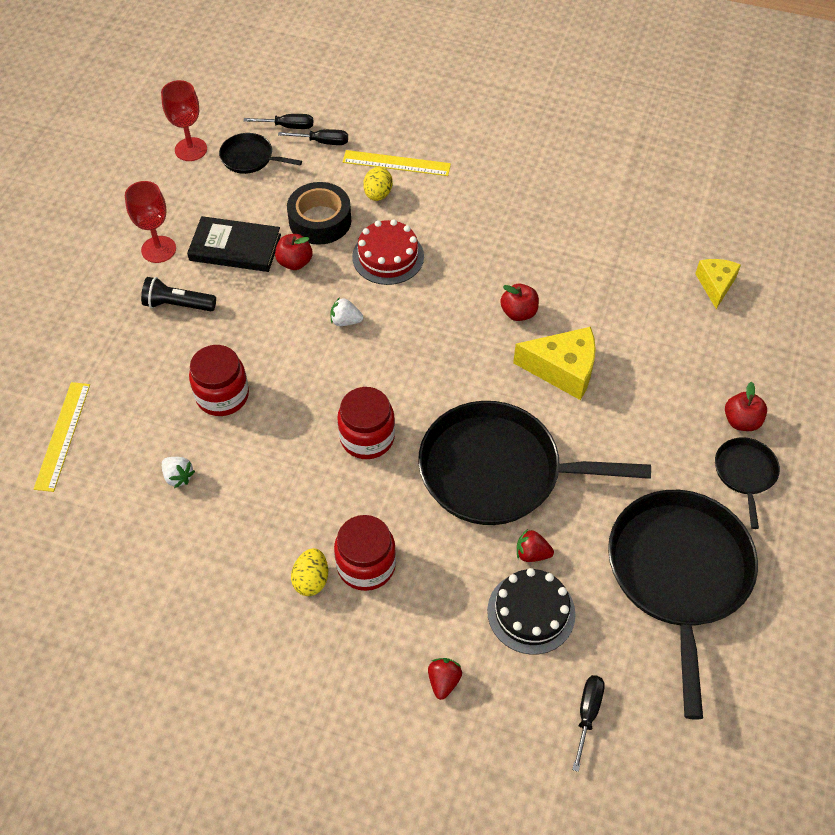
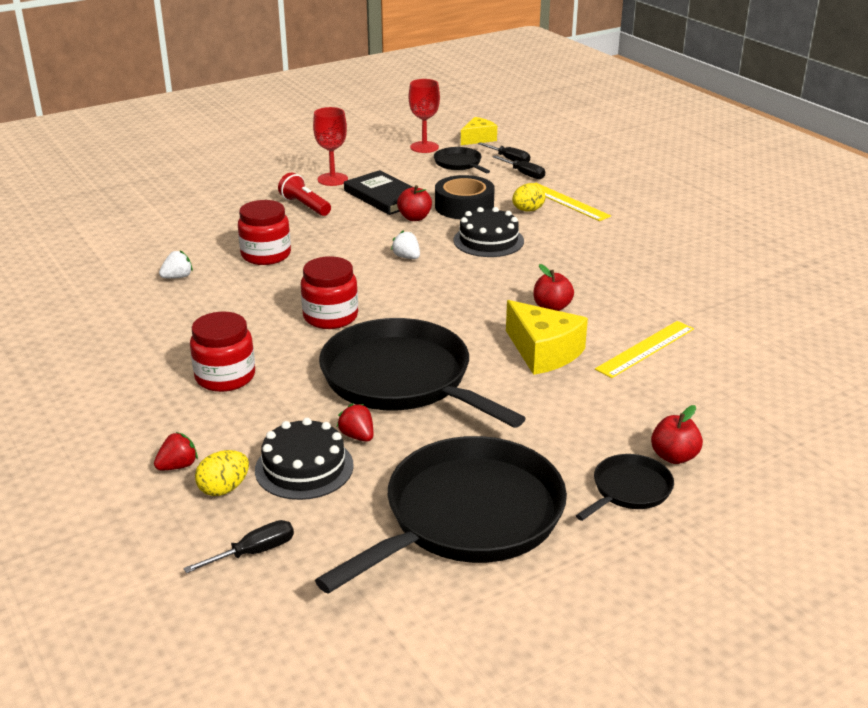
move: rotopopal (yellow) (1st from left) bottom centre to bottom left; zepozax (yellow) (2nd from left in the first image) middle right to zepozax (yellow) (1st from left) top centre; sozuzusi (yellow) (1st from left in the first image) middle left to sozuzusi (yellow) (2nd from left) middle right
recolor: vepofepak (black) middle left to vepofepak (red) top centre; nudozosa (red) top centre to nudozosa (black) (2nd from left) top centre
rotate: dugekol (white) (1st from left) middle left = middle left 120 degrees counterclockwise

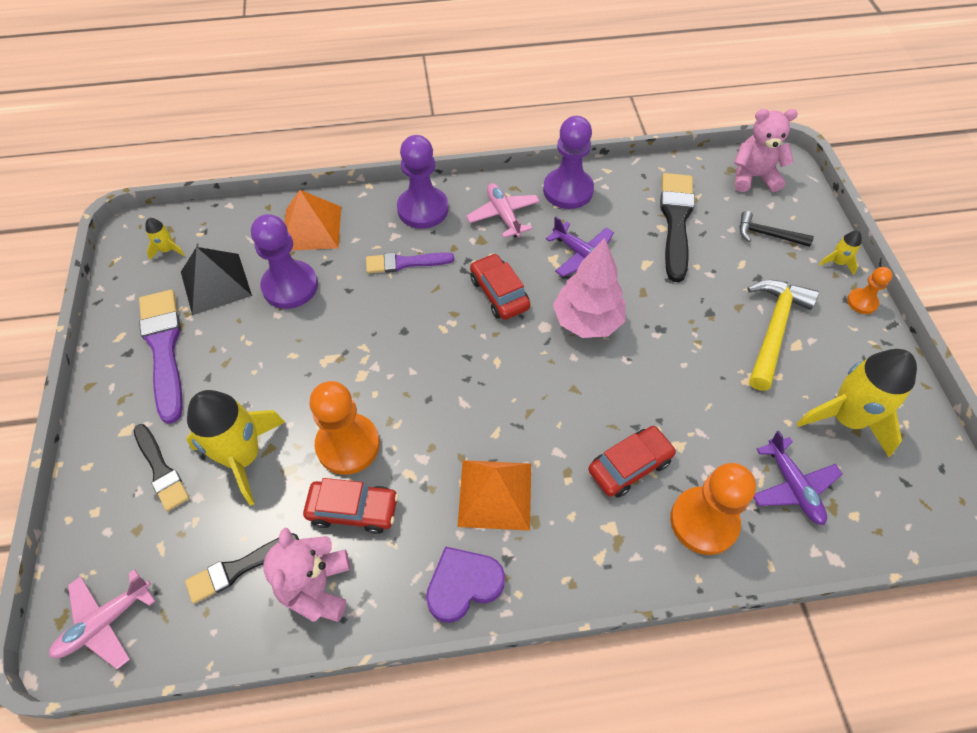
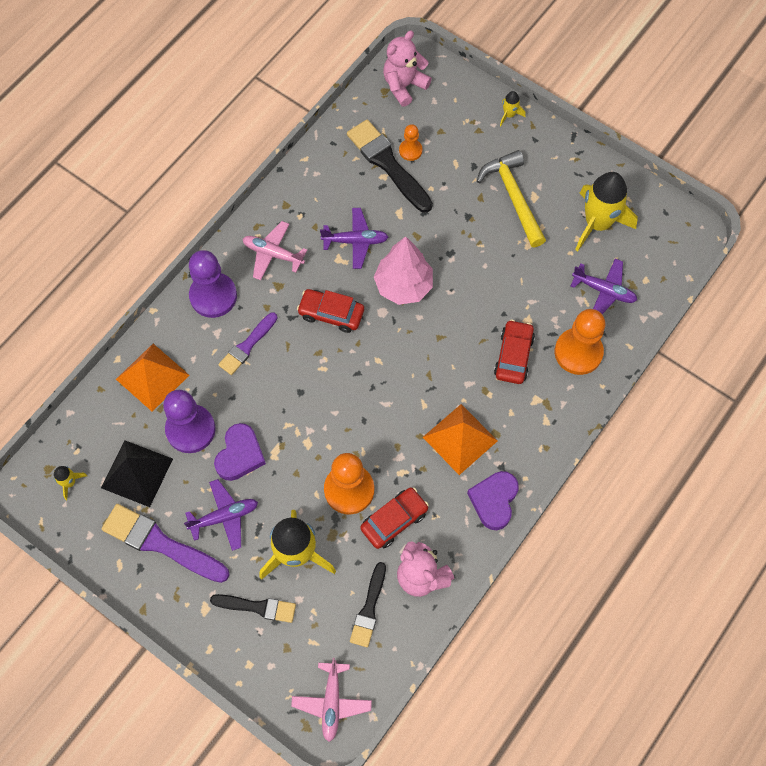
delete: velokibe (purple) (3rd from left) top centre; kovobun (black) top right
insert: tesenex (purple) (1st from left) bottom left; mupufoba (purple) (1st from left) middle left
move: velokibe (orange) (3rd from left in the first image) middle right to velokibe (orange) (2nd from left) top centre

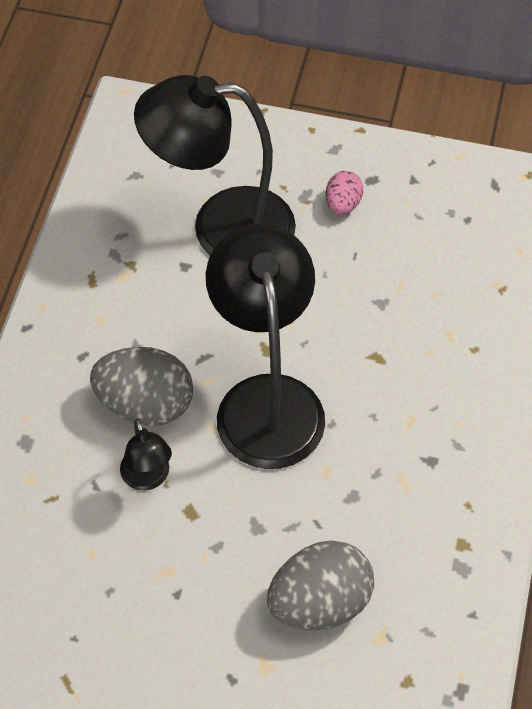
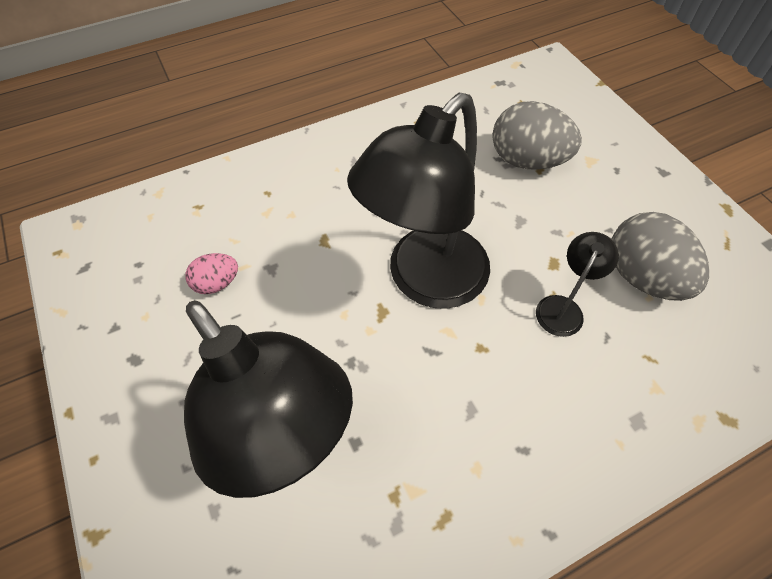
move: rotopopal (pink) top centre to middle left; rotopopal (grey) (1st from left in the first image) middle left to rotopopal (grey) (2nd from left) middle right

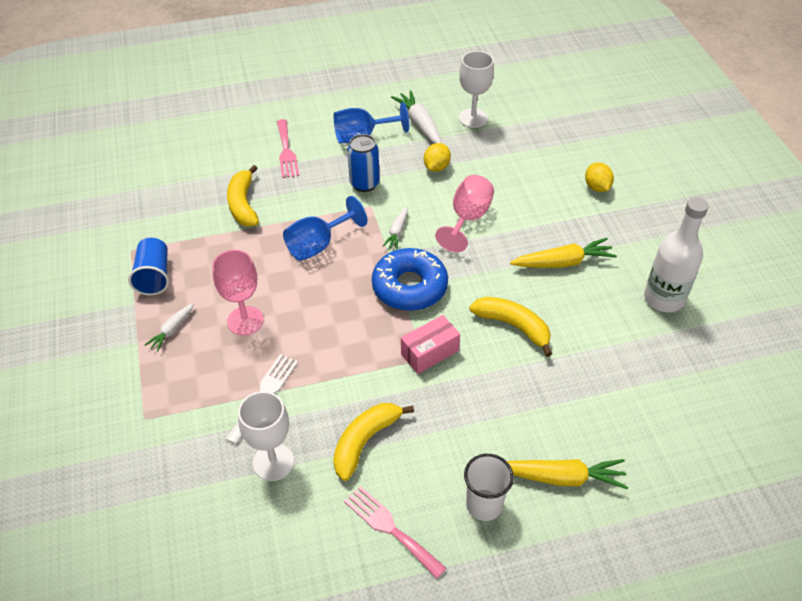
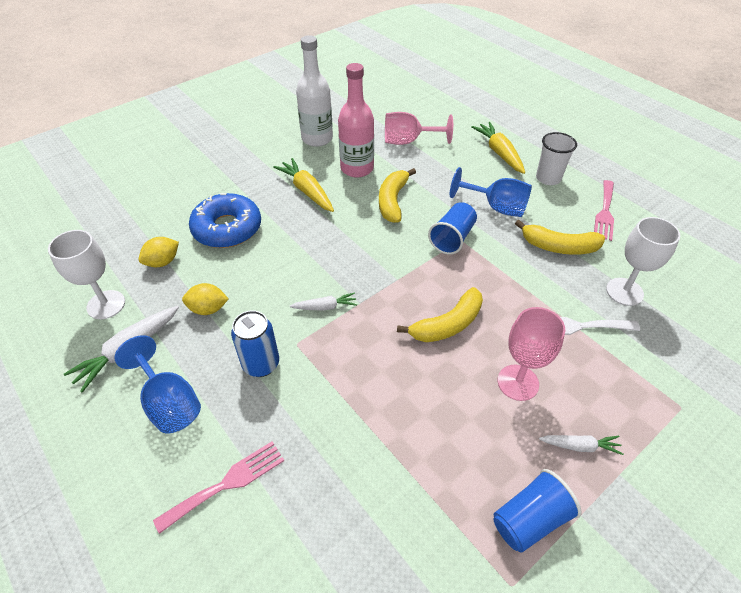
insert: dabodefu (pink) top centre
move: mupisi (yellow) (2nd from left in the first image) top right to mupisi (yellow) (1st from left) middle left; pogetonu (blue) centre to middle left; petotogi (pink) (2nd from left in the first image) centre to petotogi (pink) (1st from left) top centre; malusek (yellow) (1st from left in the first image) top left to malusek (yellow) (2nd from left) centre; petotogi (blue) (1st from left in the first image) centre to petotogi (blue) (2nd from left) top centre
replace: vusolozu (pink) centre to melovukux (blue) (1st from left) centre

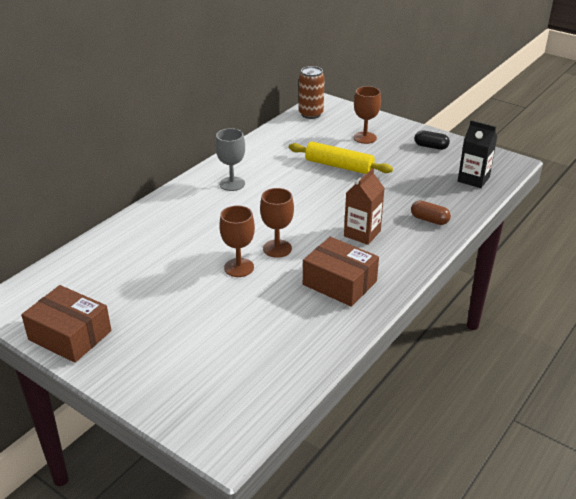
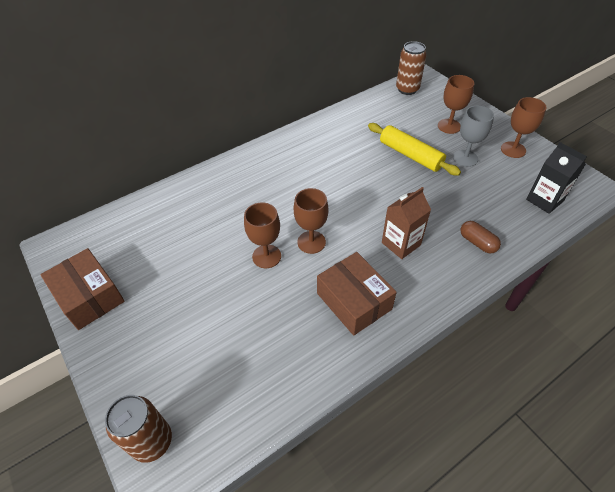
insert: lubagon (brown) (1st from left) bottom left
move: petotogi (grey) top centre to top right
replace: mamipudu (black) top right to petotogi (brown) (4th from left) top right

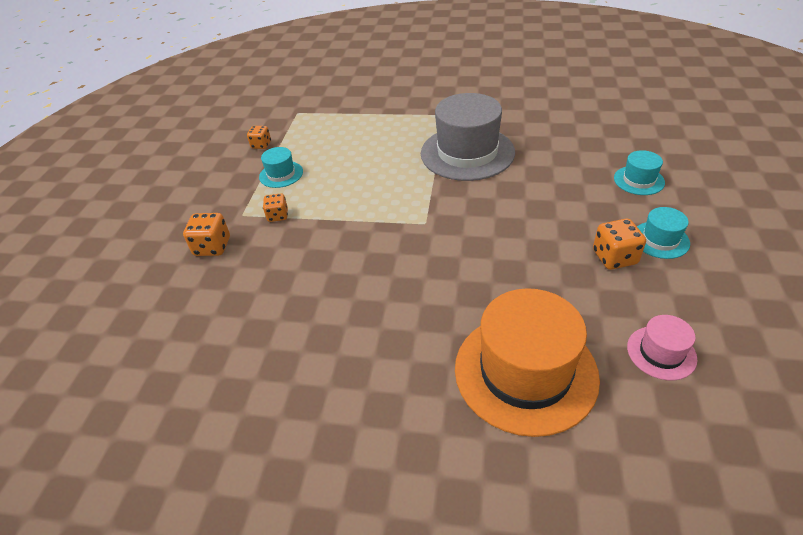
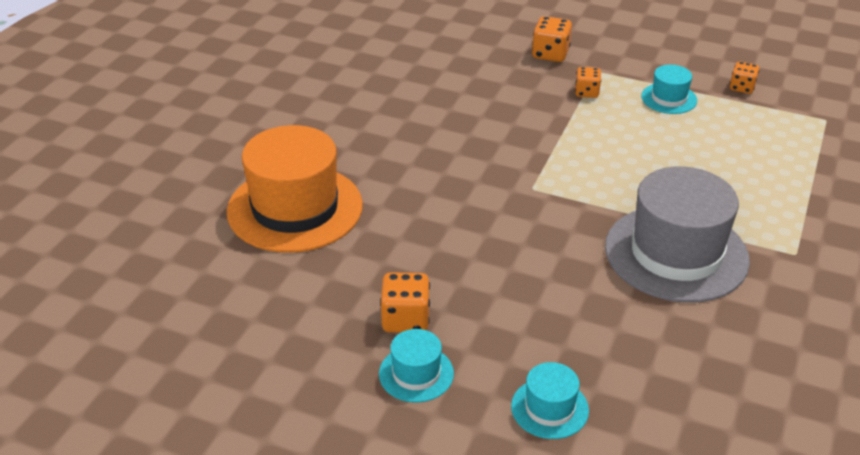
delete: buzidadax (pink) middle right

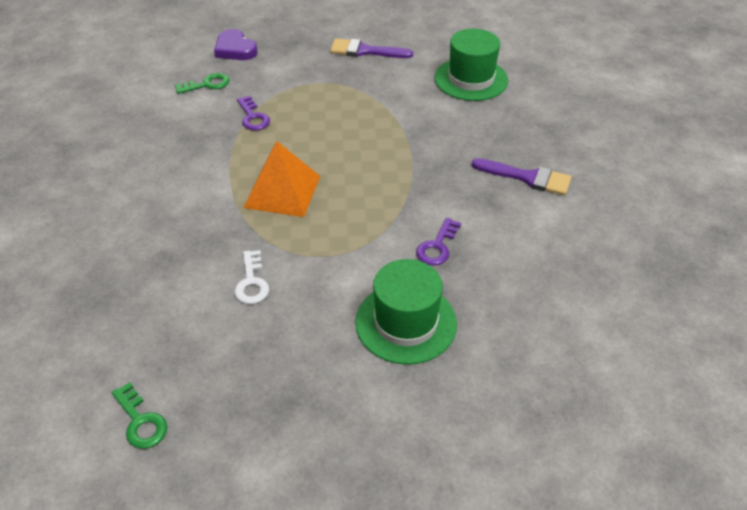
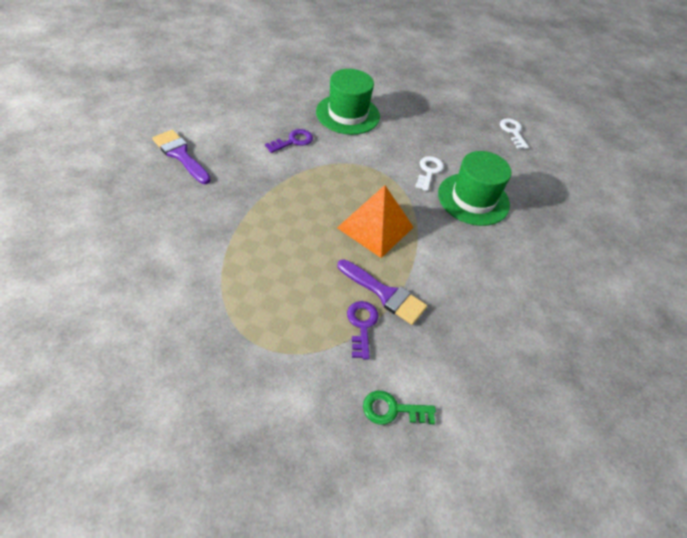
delete: mupufoba (purple) top left
move: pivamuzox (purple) (1st from left in the first image) top centre to pivamuzox (purple) (2nd from left) centre; buzidadax (green) (2nd from left) top centre to middle right
recolor: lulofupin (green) (1st from left) bottom left to lulofupin (white) (2nd from left) top right

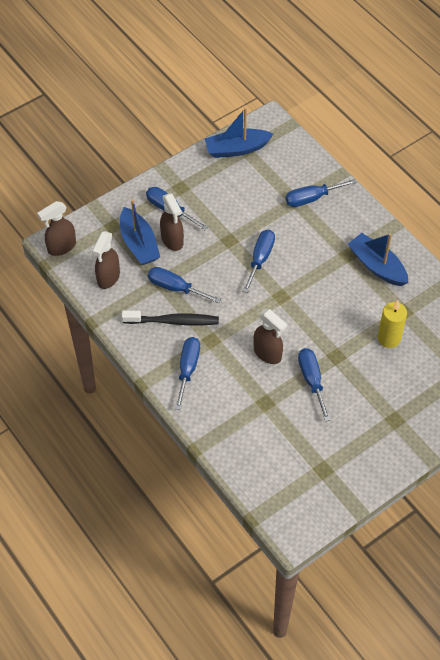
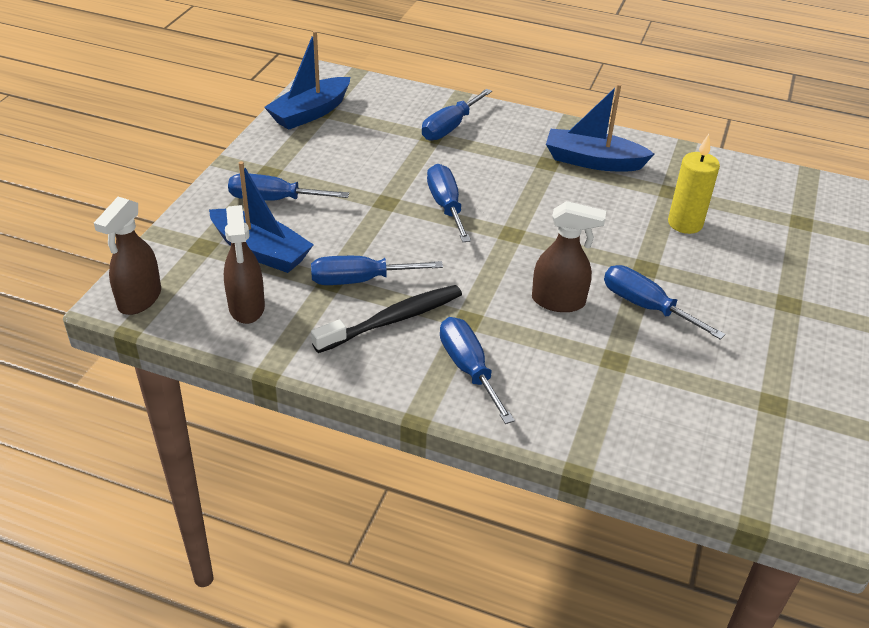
delete: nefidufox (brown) (3rd from left) centre

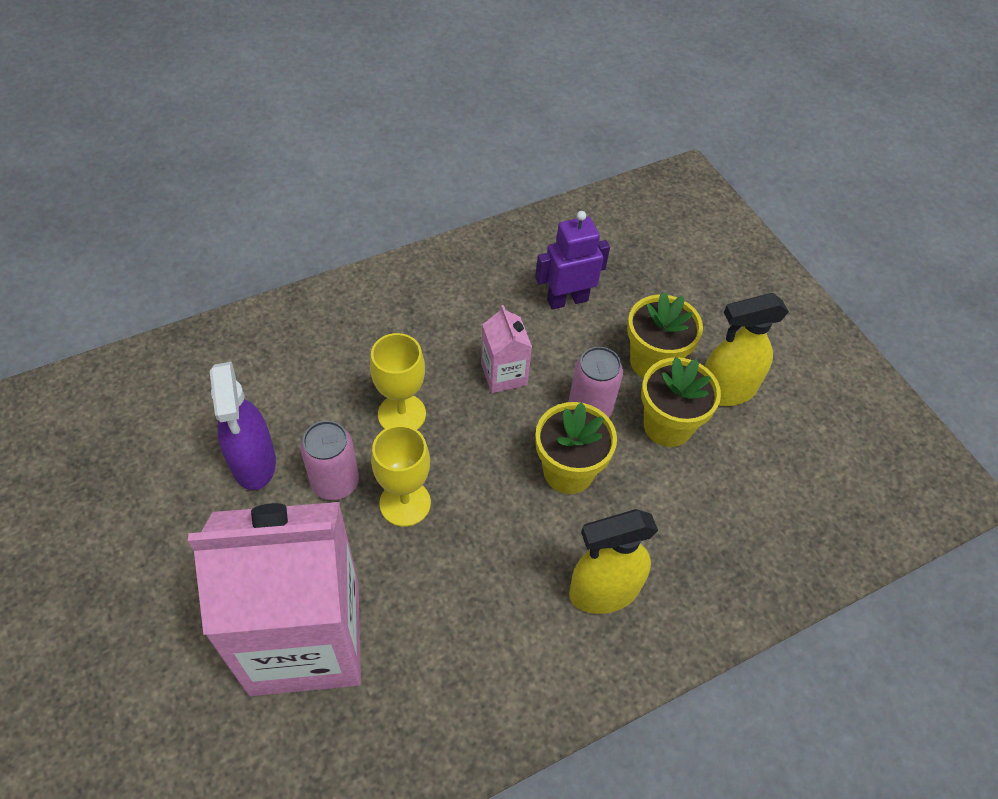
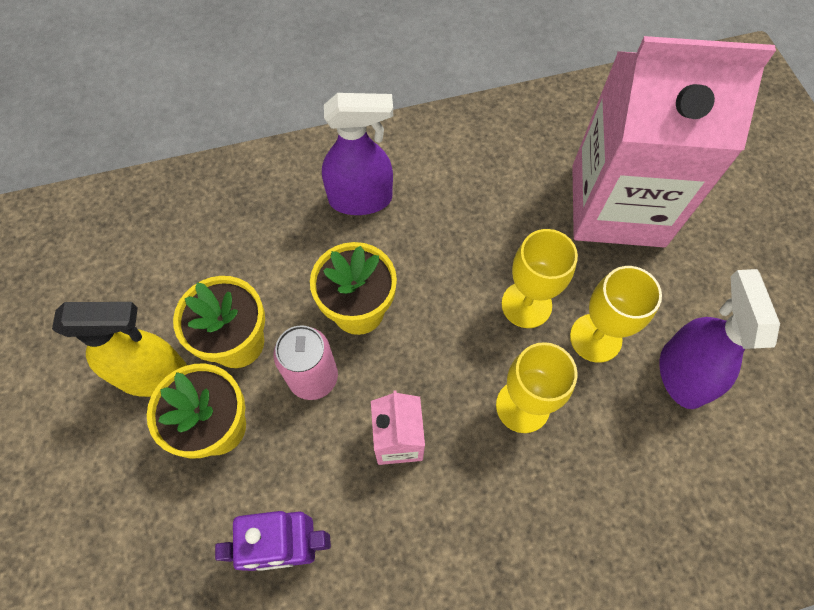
replace: lubagon (pink) (1st from left) middle left to petotogi (yellow) (3rd from left) middle right
recolor: nefidufox (yellow) (1st from left) bottom centre to nefidufox (purple) (1st from left) top centre

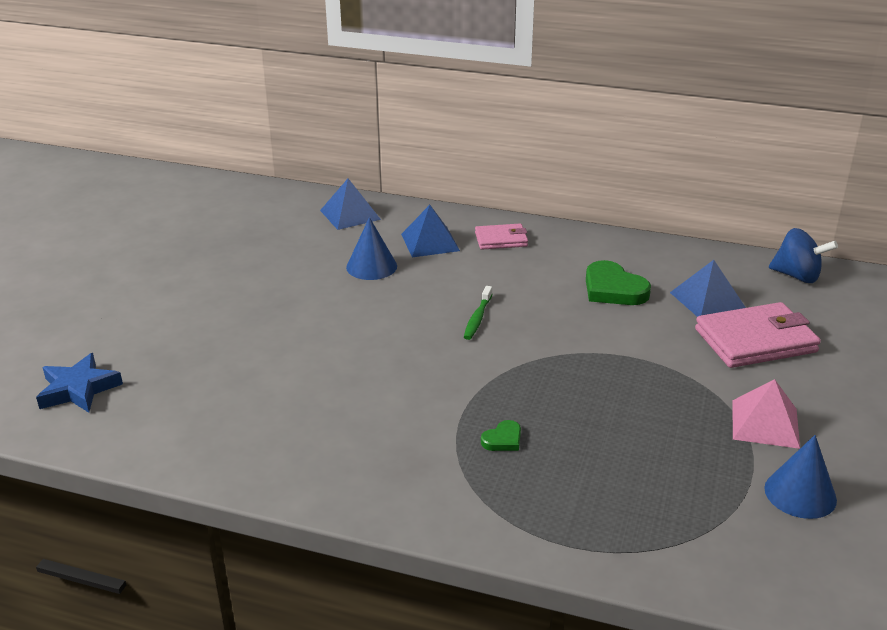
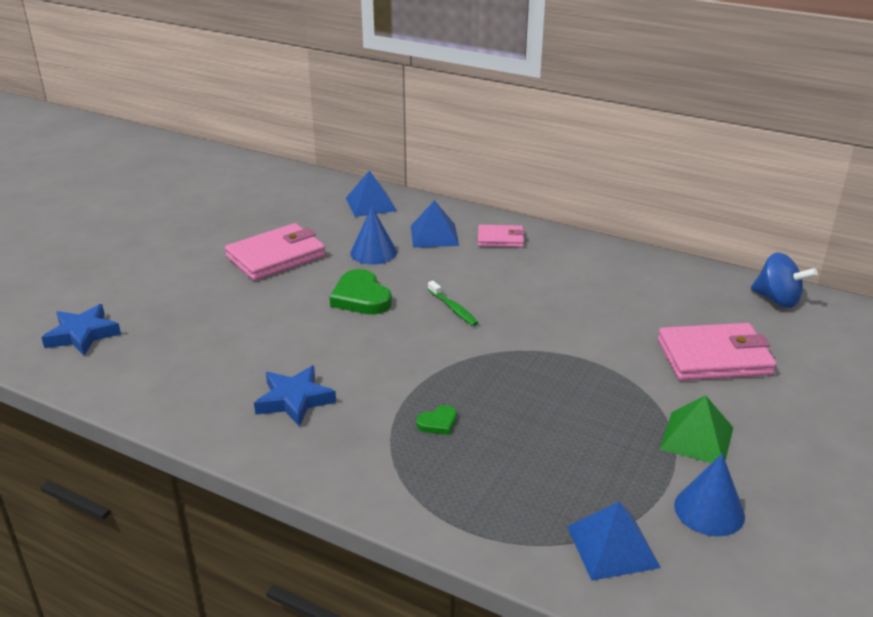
insert: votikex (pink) (1st from left) middle left; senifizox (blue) (2nd from left) centre
move: mupufoba (green) (2nd from left in the first image) middle right to mupufoba (green) (1st from left) centre; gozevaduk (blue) (3rd from left) middle right to bottom right
recolor: gozevaduk (pink) middle right to gozevaduk (green) bottom right
rotate: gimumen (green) centre = centre 60 degrees counterclockwise

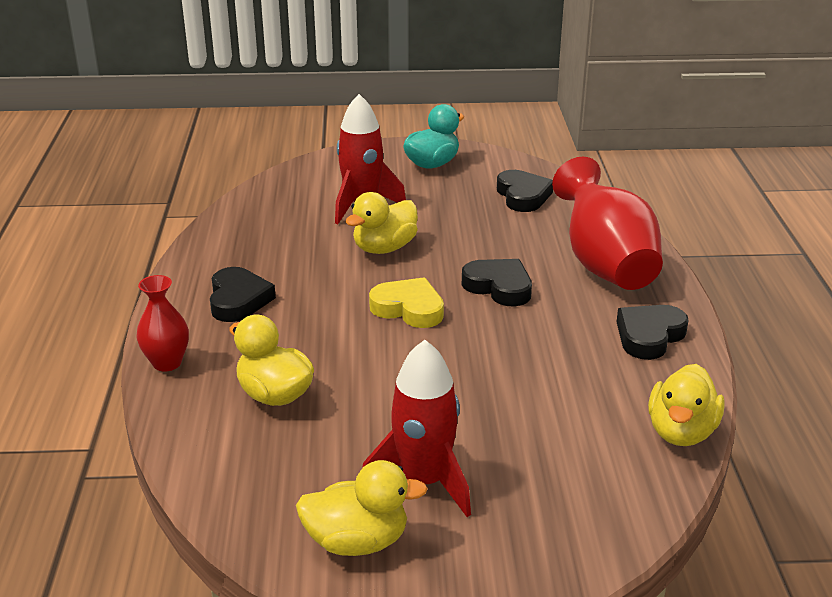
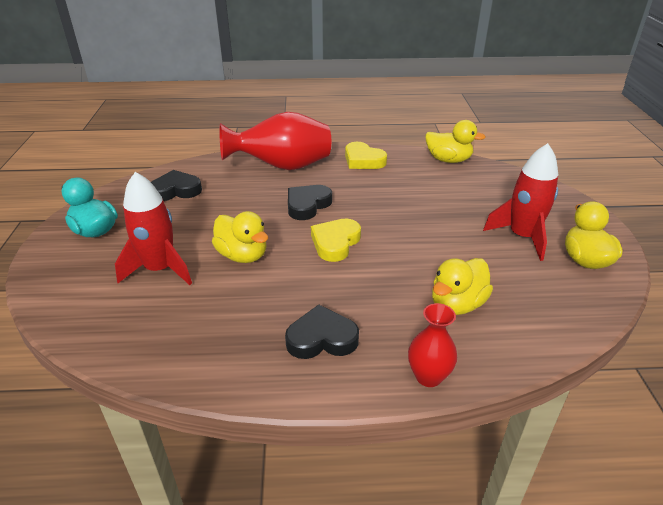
recolor: mupufoba (black) (4th from left) middle right to mupufoba (yellow) (2nd from left) top centre

